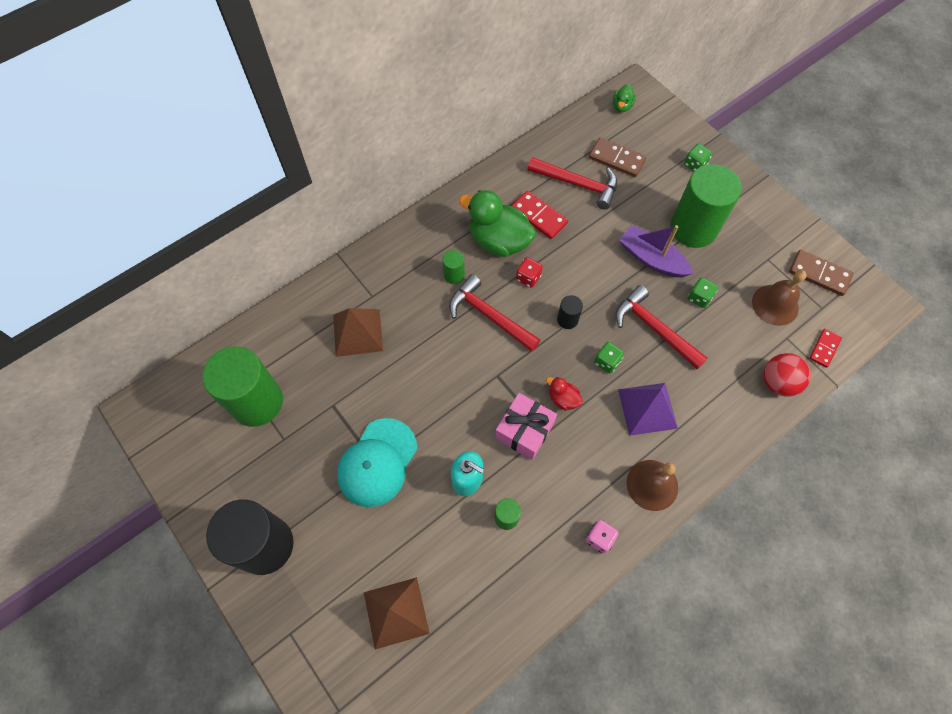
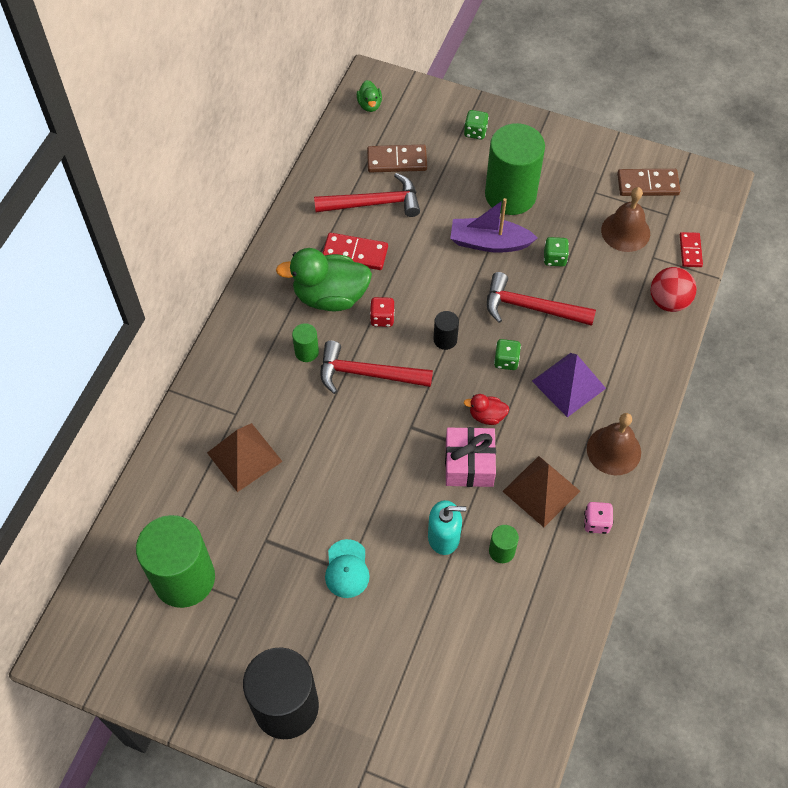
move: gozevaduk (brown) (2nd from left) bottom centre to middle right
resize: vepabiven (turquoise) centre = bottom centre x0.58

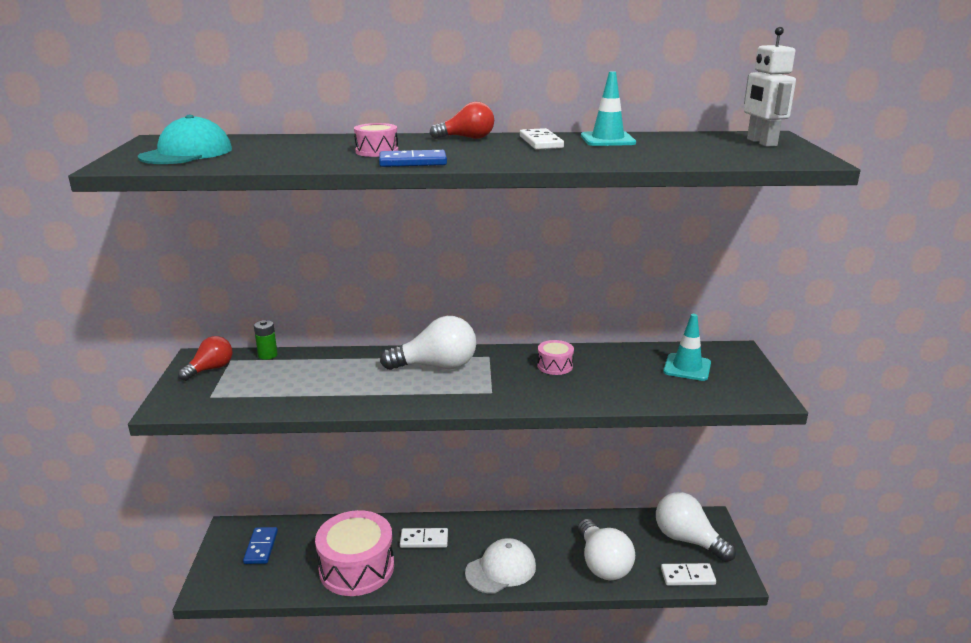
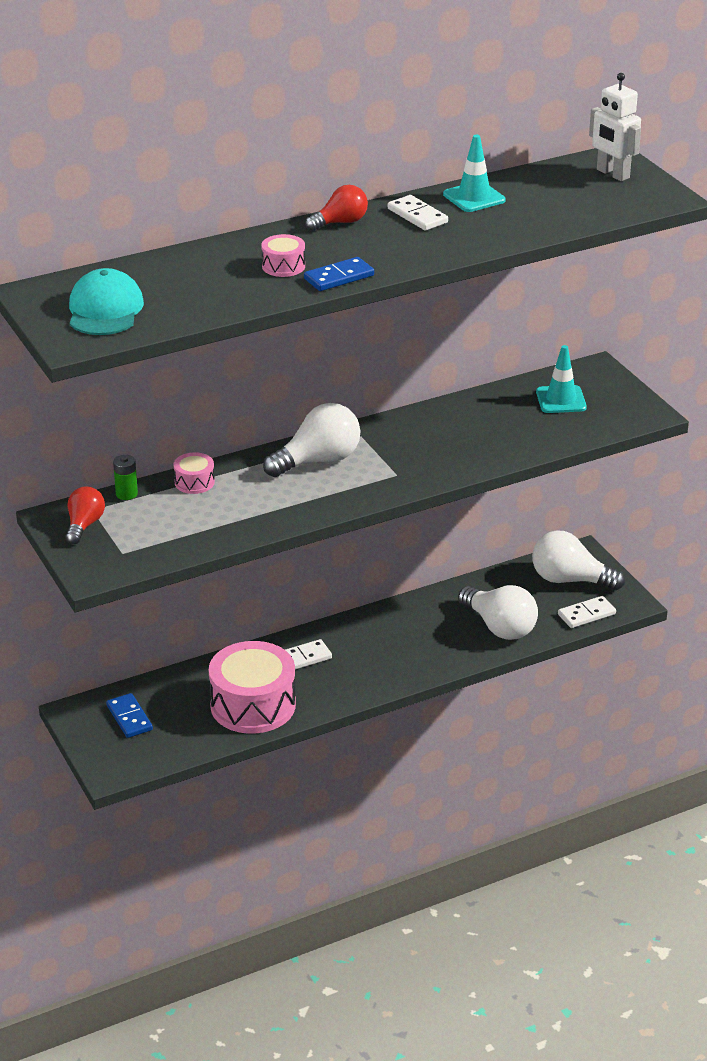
delete: vepabiven (white) bottom centre
move: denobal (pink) (3rd from left in the first image) centre to denobal (pink) (1st from left) middle left

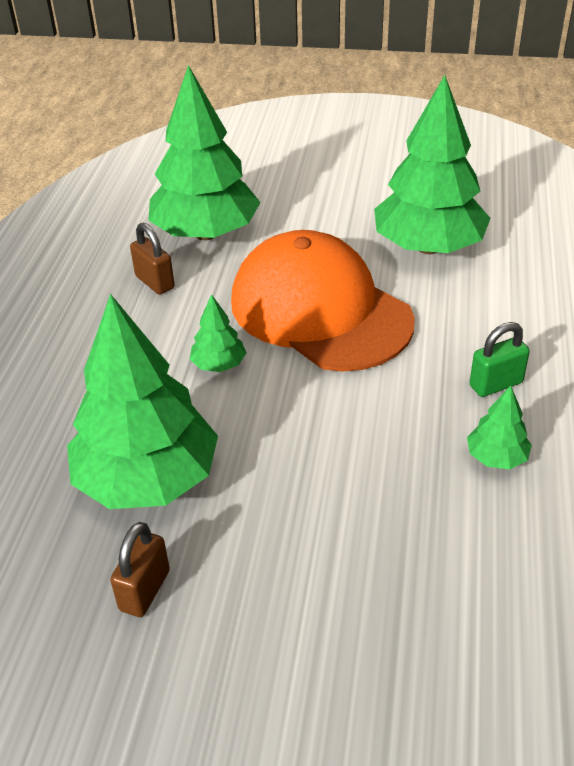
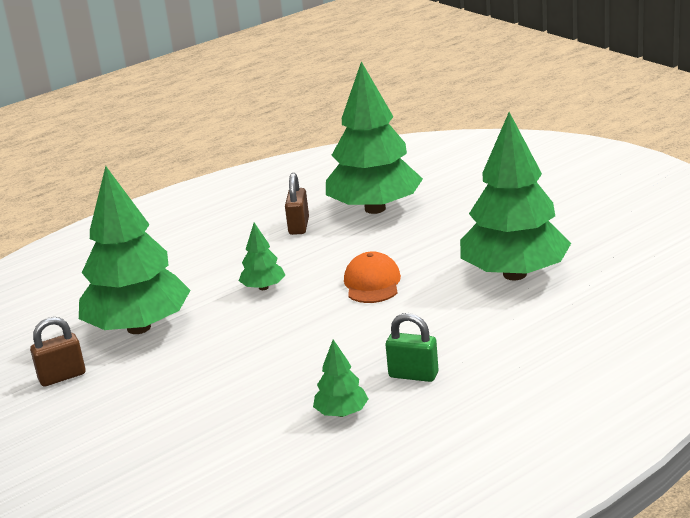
resize: vepabiven (orange) centre = centre x0.44

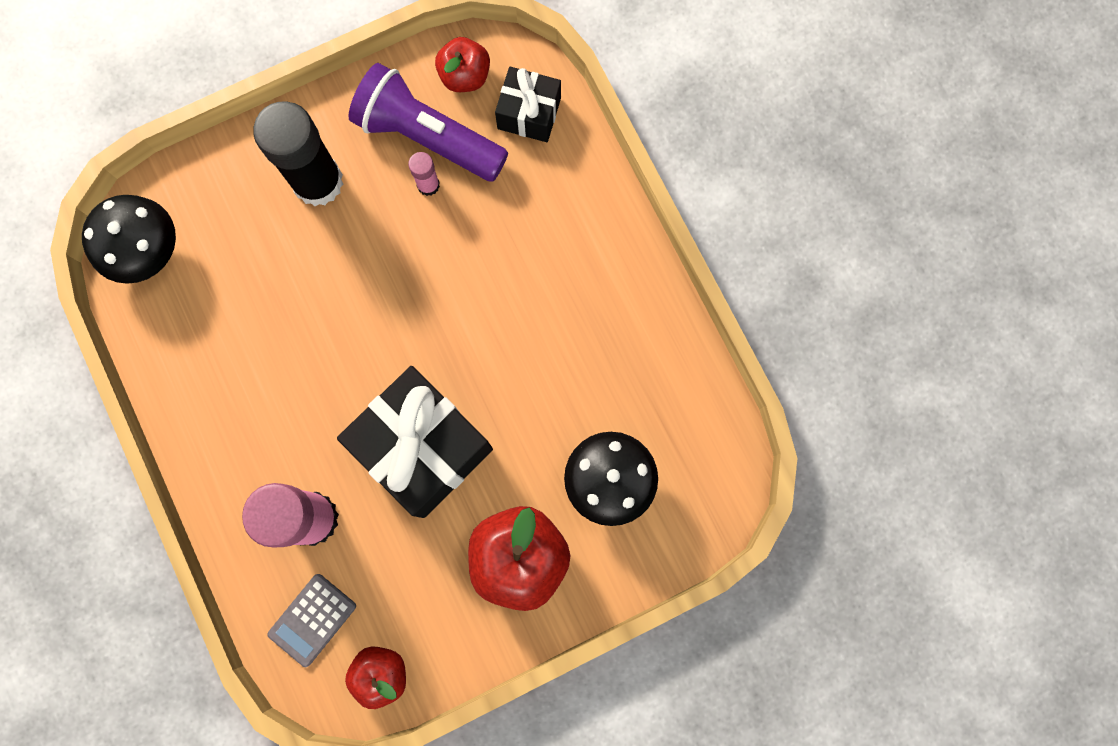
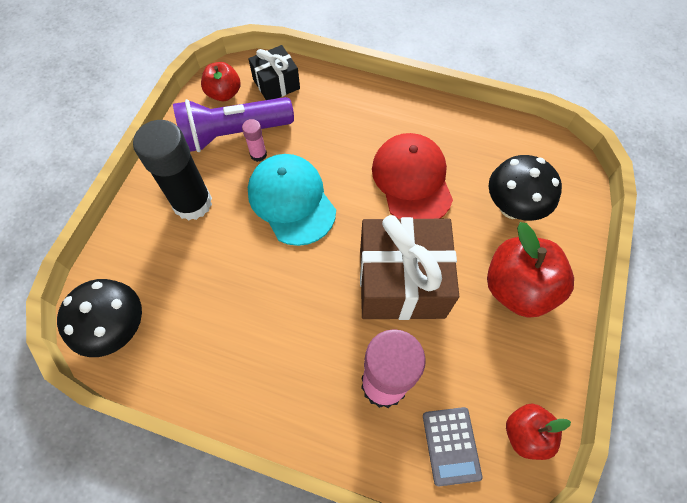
insert: vepabiven (turquoise) centre; vepabiven (red) centre
recolor: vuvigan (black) (1st from left) centre to vuvigan (brown) centre

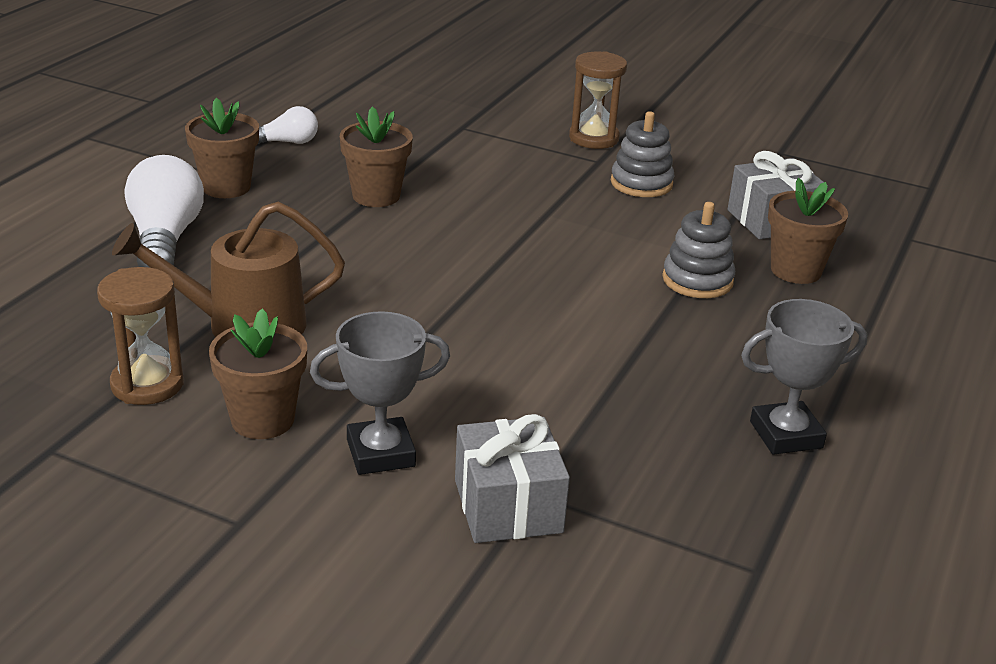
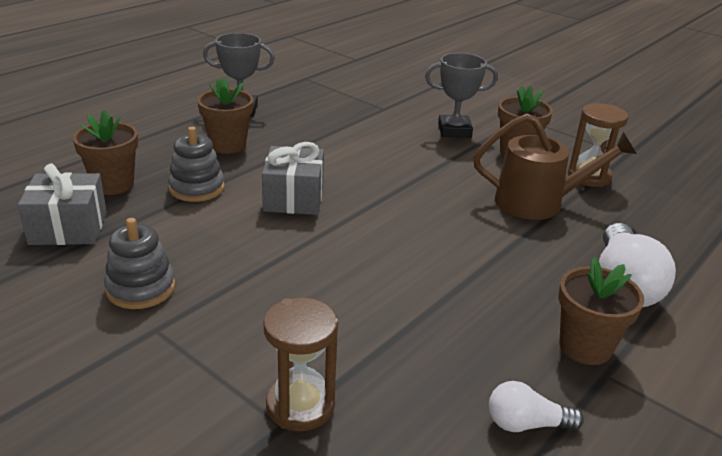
move: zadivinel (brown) (3rd from left in the first image) top centre to zadivinel (brown) (2nd from left) top left; vuvigan (grey) (1st from left in the first image) bottom centre to vuvigan (grey) (2nd from left) centre; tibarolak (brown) (2nd from left in the first image) top centre to tibarolak (brown) (1st from left) bottom centre

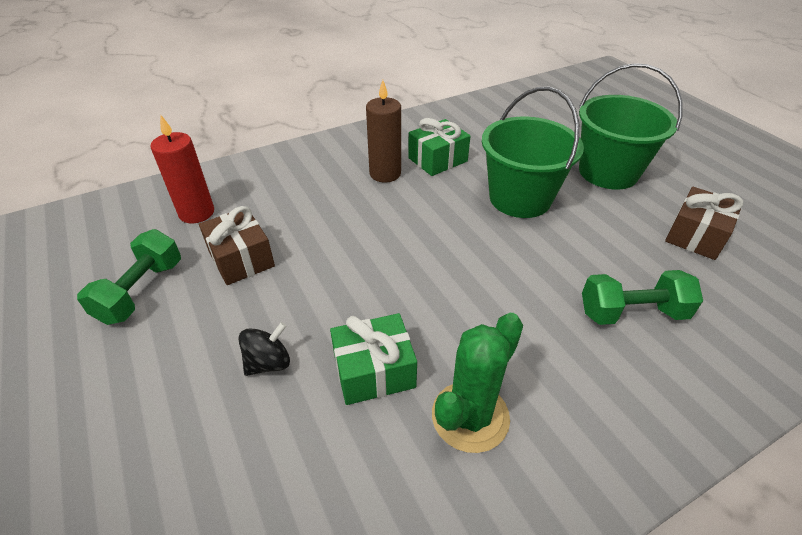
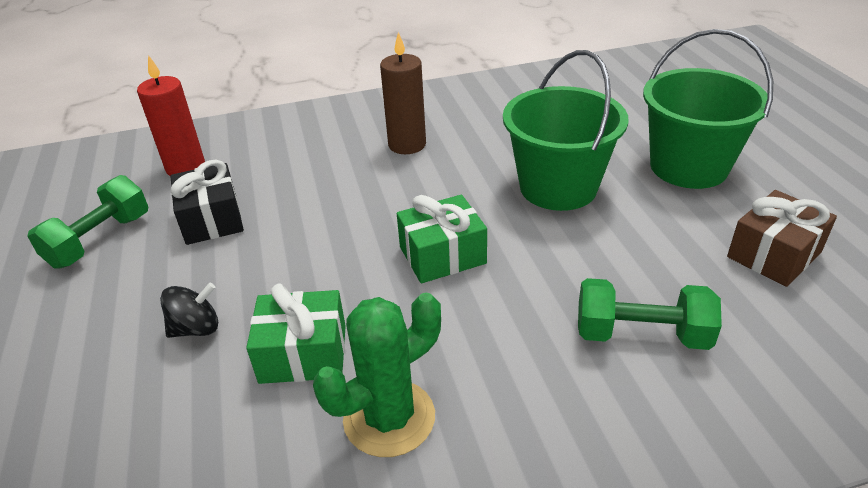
move: vuvigan (green) (2nd from left) top centre to centre
recolor: vuvigan (brown) (1st from left) middle left to vuvigan (black) middle left

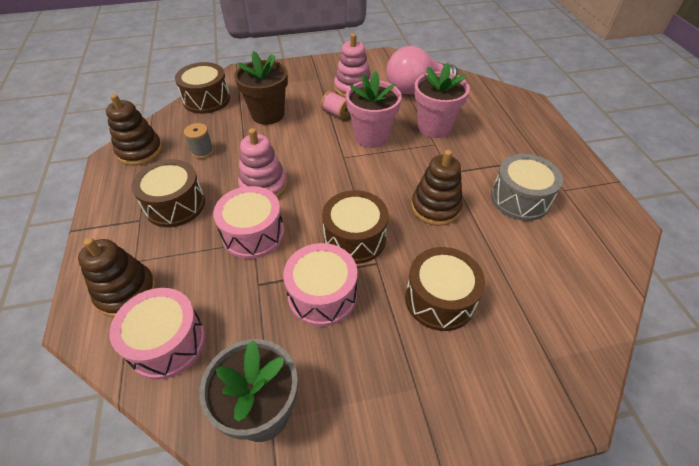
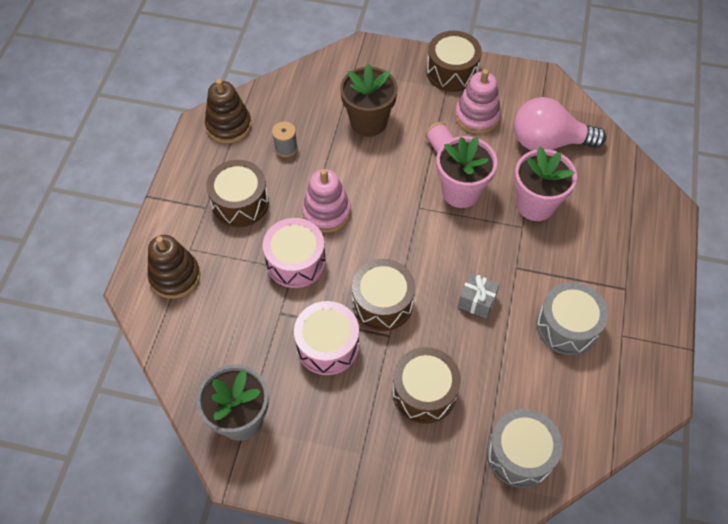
delete: denobal (pink) (1st from left) bottom left
insert: denobal (grey) (1st from left) bottom right
move: denobal (brown) (2nd from left in the first image) top left to denobal (brown) (4th from left) top centre
replace: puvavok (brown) (3rd from left) centre to vuvigan (grey) centre

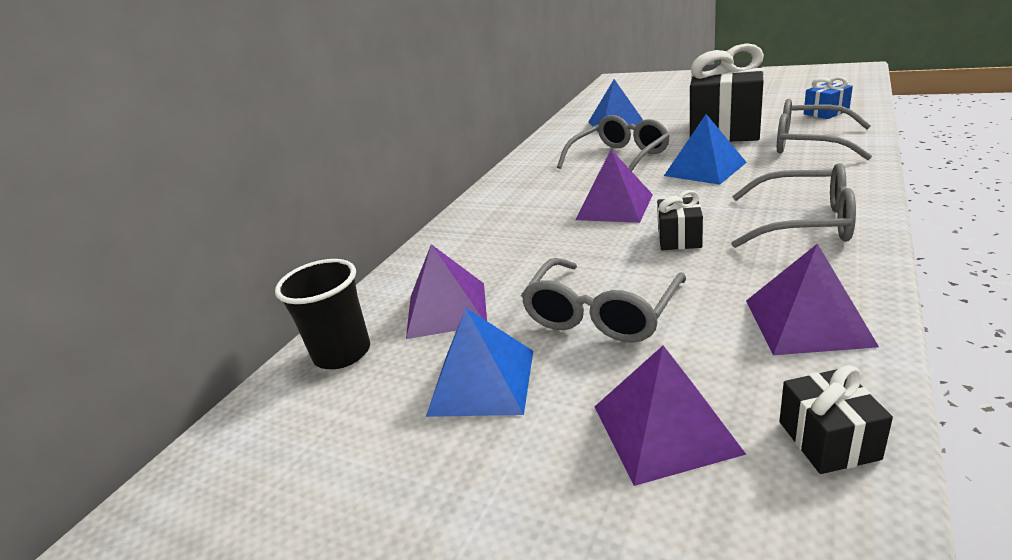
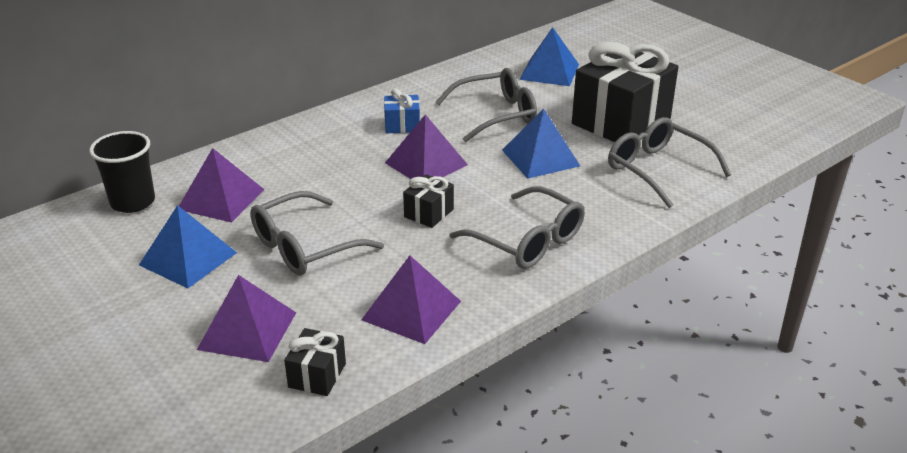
move: vuvigan (blue) top right to top centre

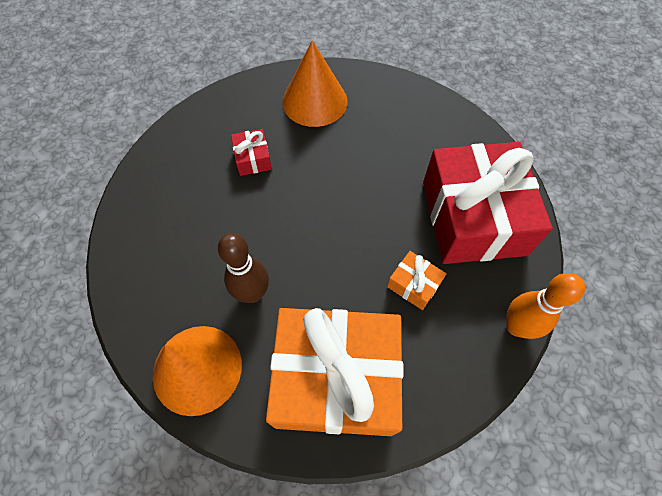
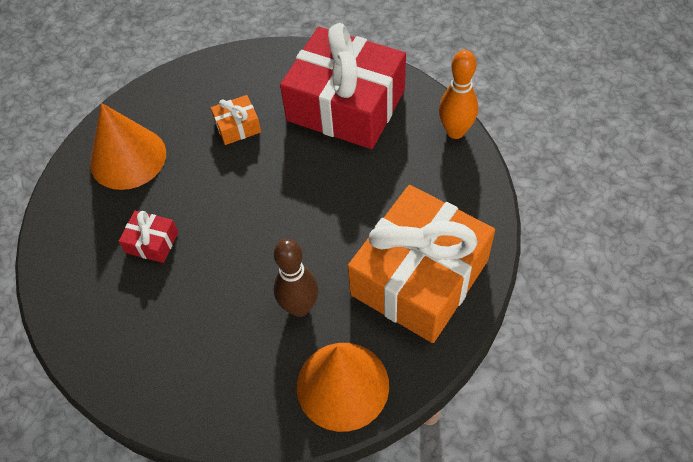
move: vuvigan (orange) (2nd from left in the first image) centre to vuvigan (orange) (1st from left) top centre

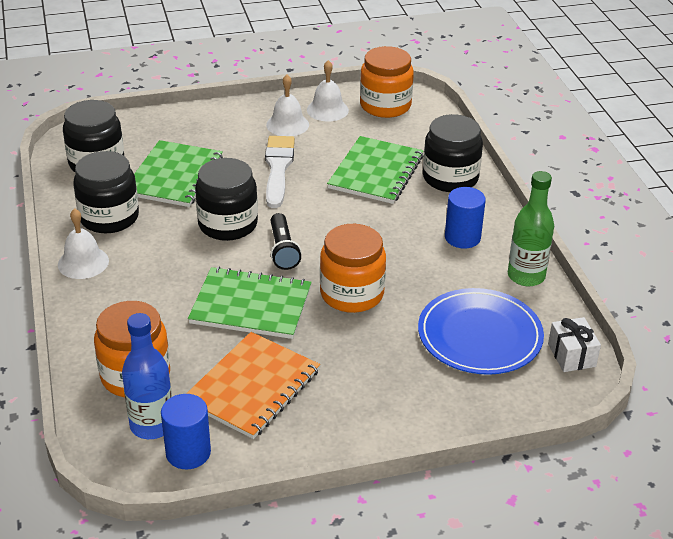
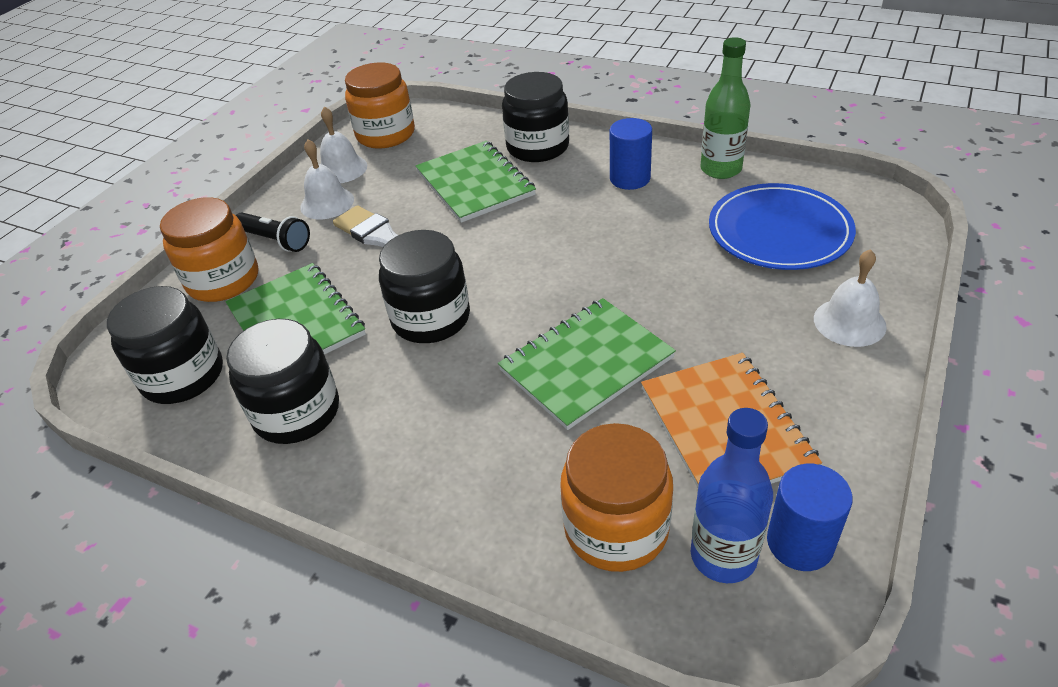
delete: vuvigan (white) middle right
move: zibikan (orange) (2nd from left in the first image) centre to zibikan (orange) (1st from left) middle left; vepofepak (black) centre to middle left; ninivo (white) (1st from left in the first image) middle left to ninivo (white) (3rd from left) middle right

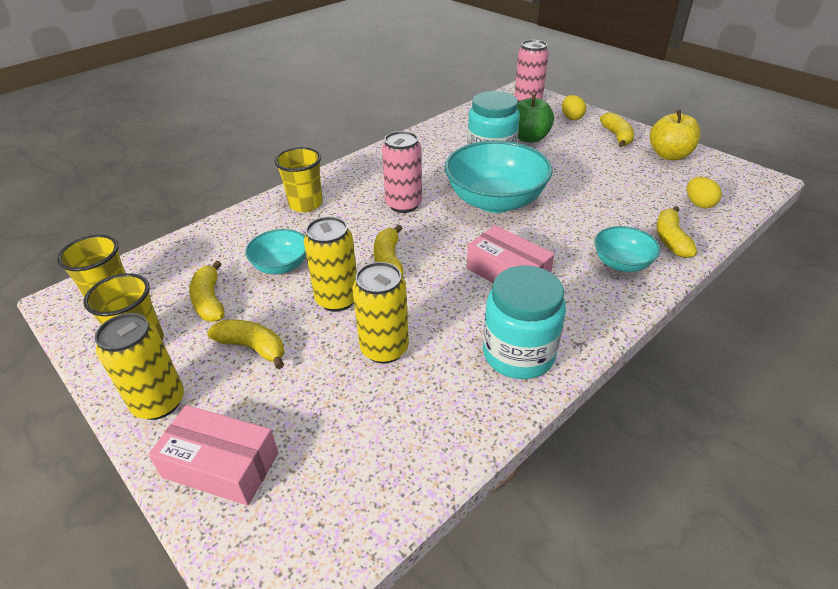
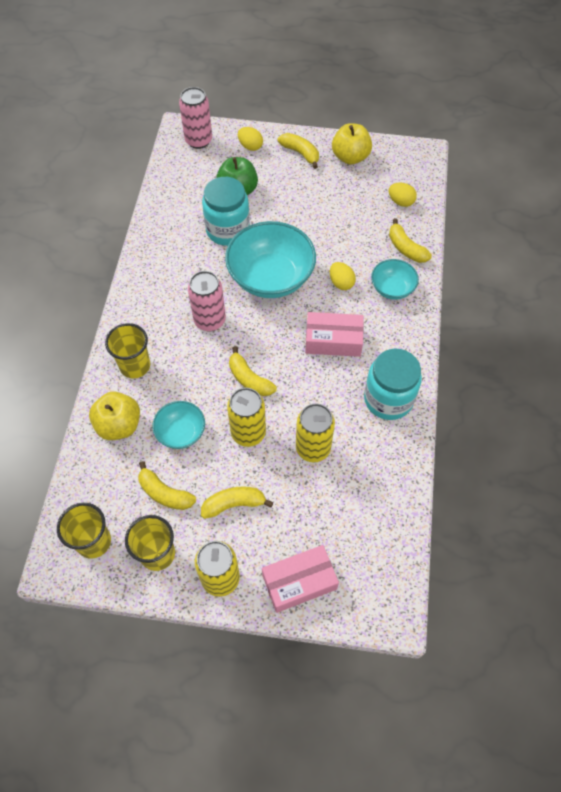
insert: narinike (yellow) (1st from left) middle left; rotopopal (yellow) (2nd from left) centre

